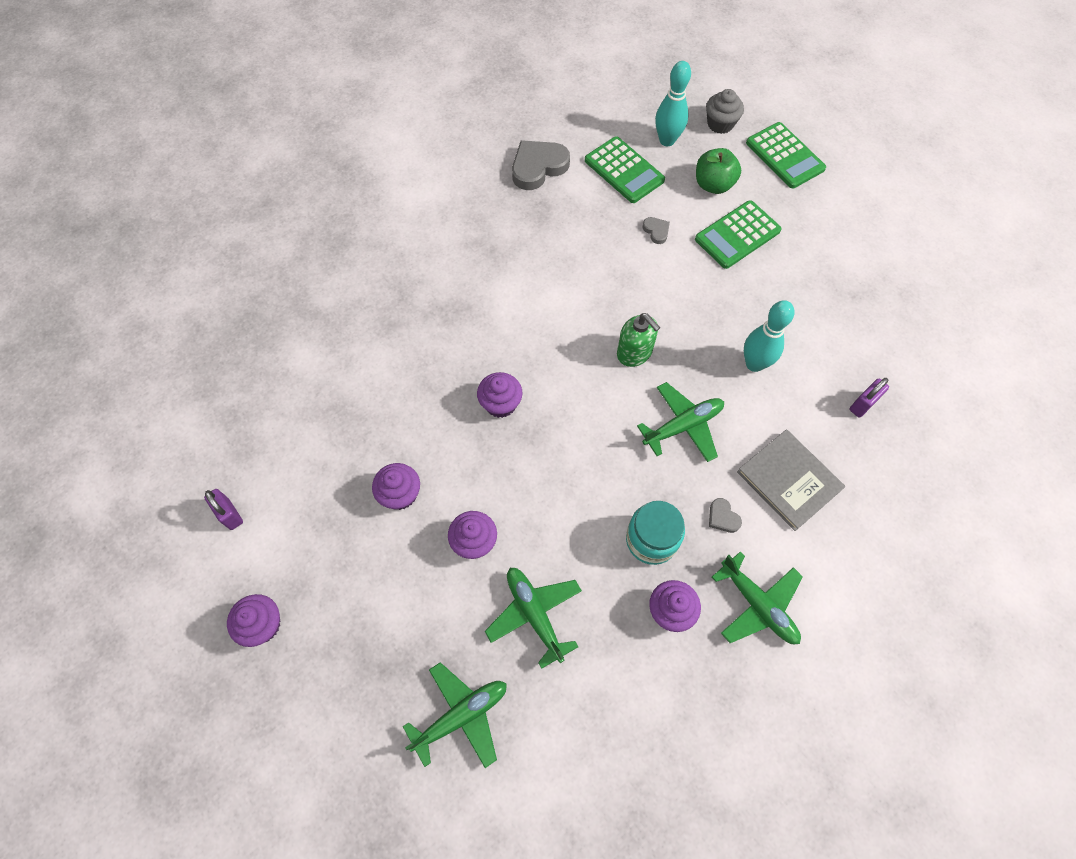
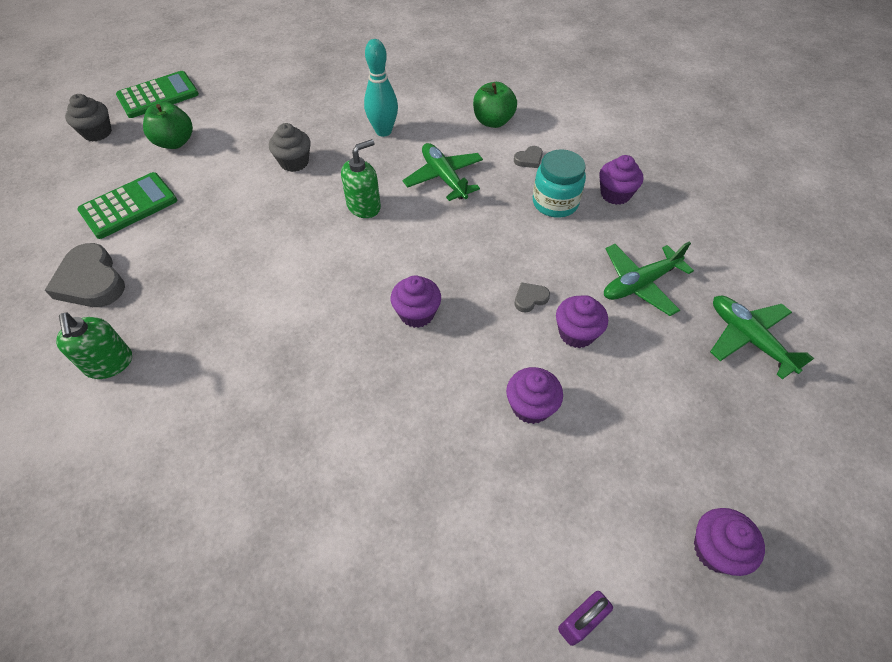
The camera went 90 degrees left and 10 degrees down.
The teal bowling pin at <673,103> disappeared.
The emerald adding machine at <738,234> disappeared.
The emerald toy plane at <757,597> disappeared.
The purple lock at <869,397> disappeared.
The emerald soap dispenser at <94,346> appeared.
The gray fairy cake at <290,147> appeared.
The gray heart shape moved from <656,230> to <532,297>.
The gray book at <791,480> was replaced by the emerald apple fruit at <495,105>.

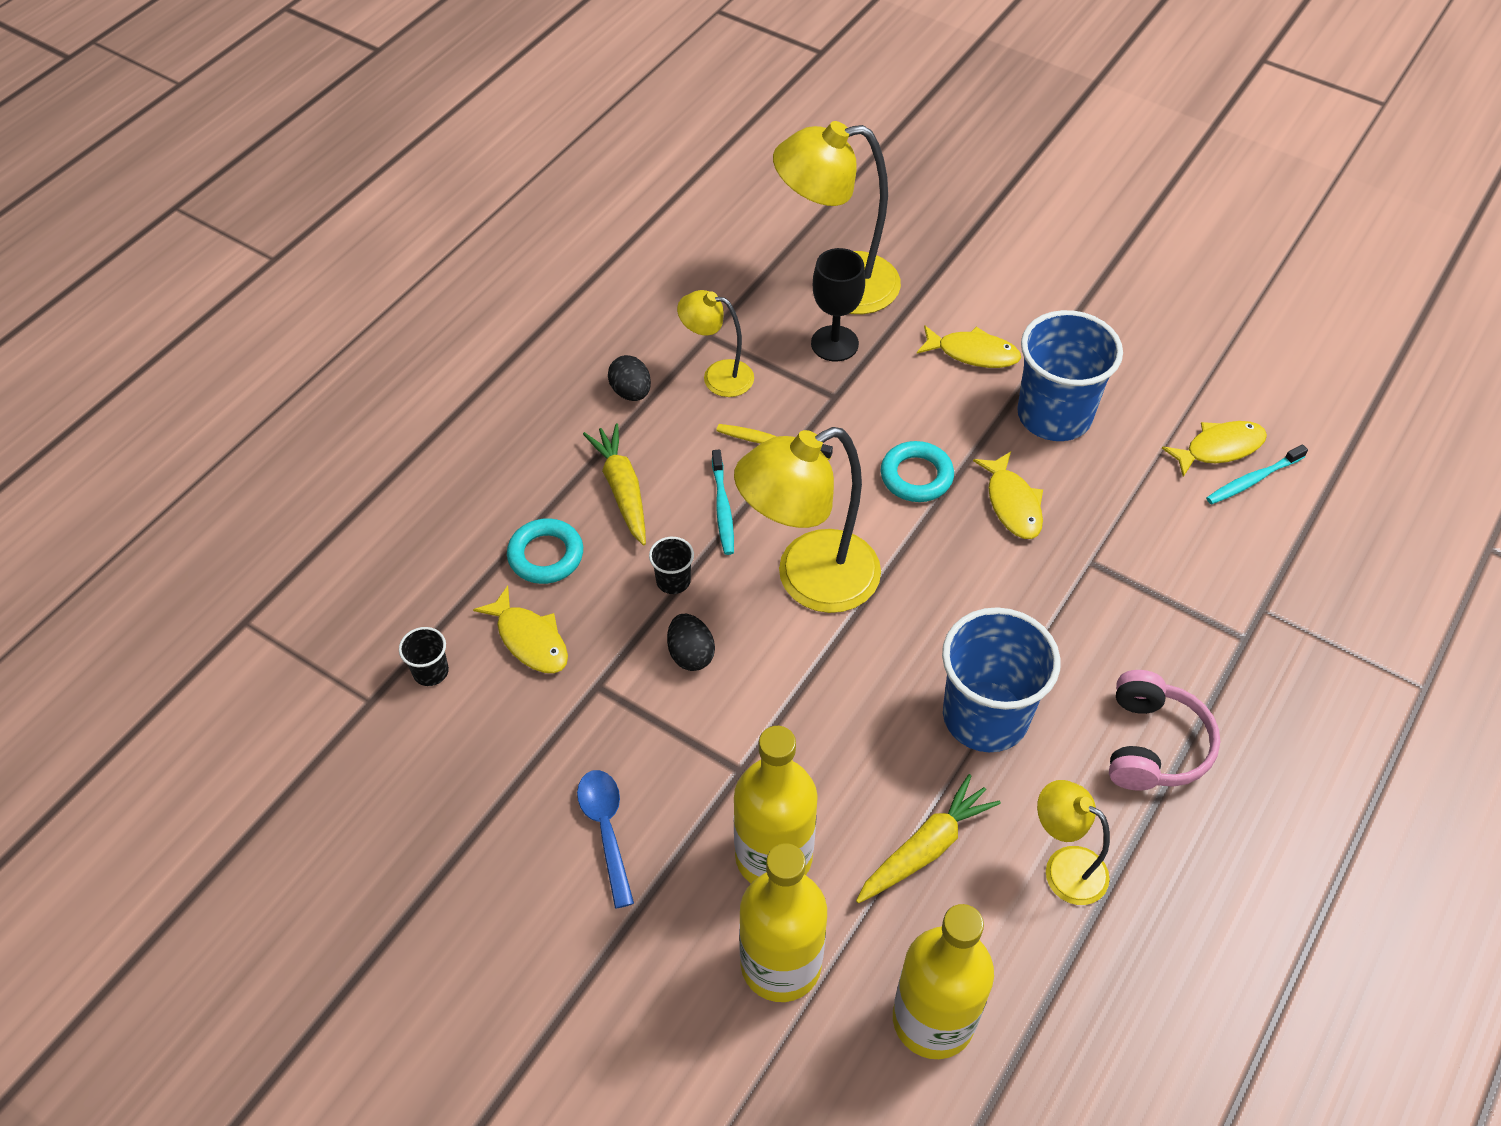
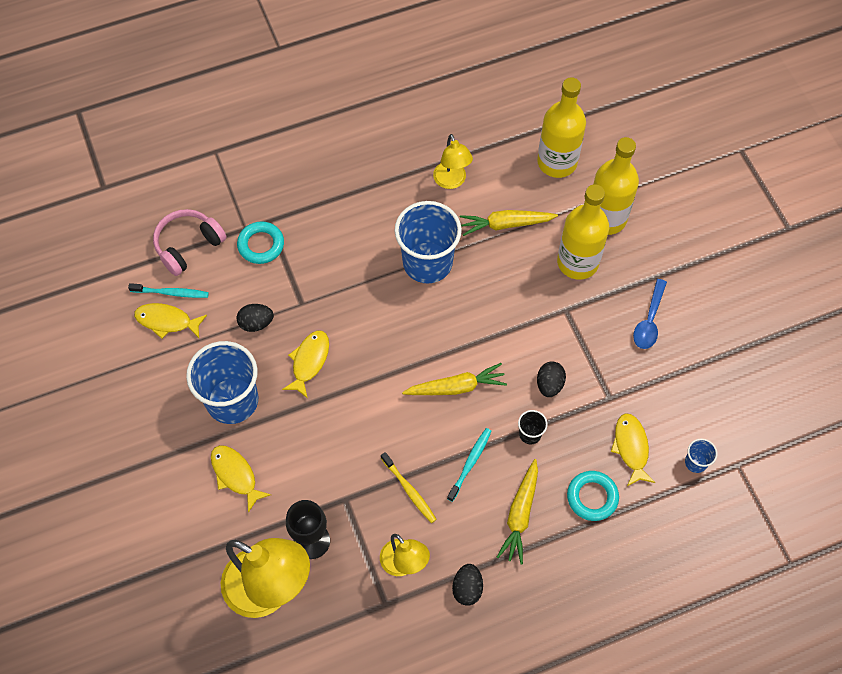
The camera went 145 degrees left and 10 degrees up.
The black egg shape at <255,318> appeared.
The teal hoop moved from <917,471> to <260,243>.
The pink headset moved from <1164,730> to <190,242>.
The yellow reading lamp at <807,520> was replaced by the yellow root vegetable at <454,379>.
The black beaker at <424,656> became the cobalt beaker at <701,455>.

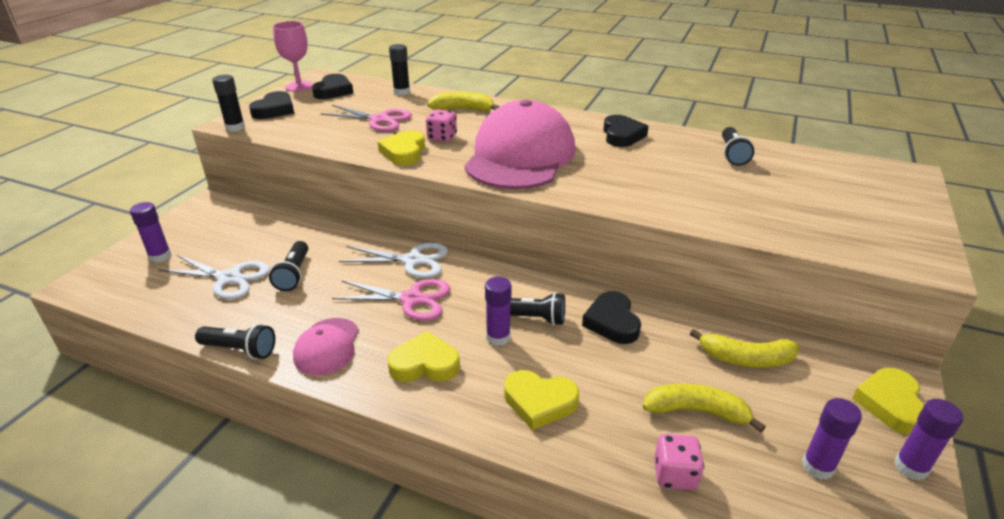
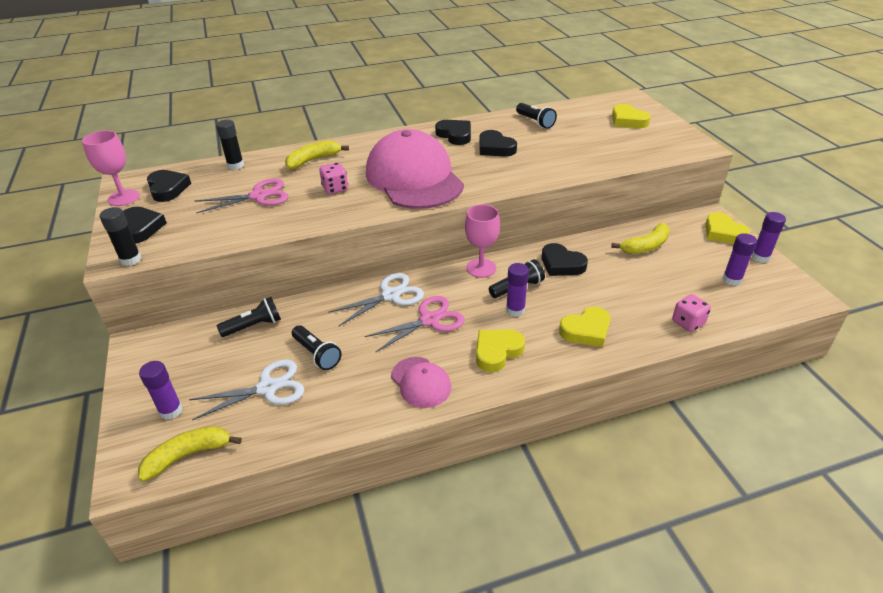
The camera went 40 degrees left and 5 degrees up.
The pink chalice at <482,241> appeared.
The black heart shape at <498,143> appeared.
The black flashlight moved from <235,341> to <248,317>.
The yellow heart shape moved from <401,148> to <631,116>.
The yellow banana fruit moved from <704,407> to <190,454>.

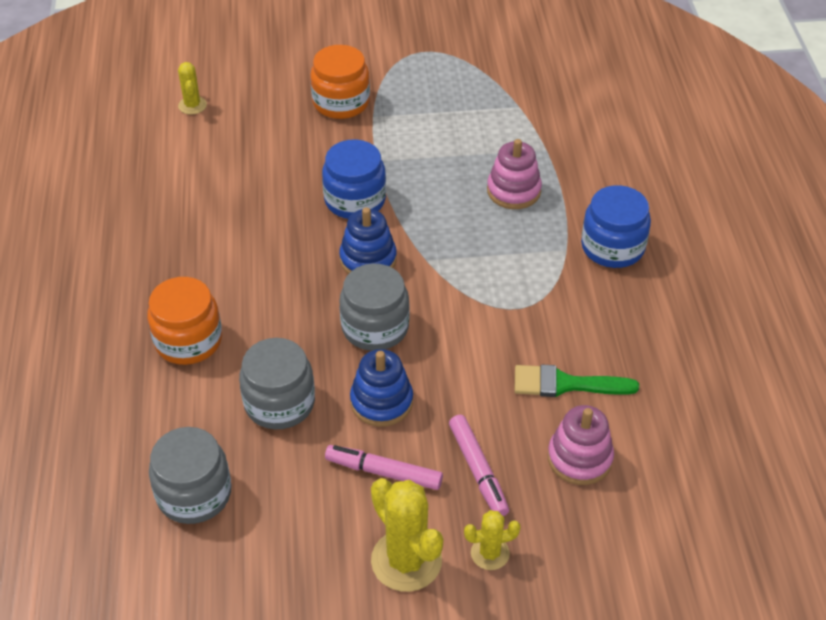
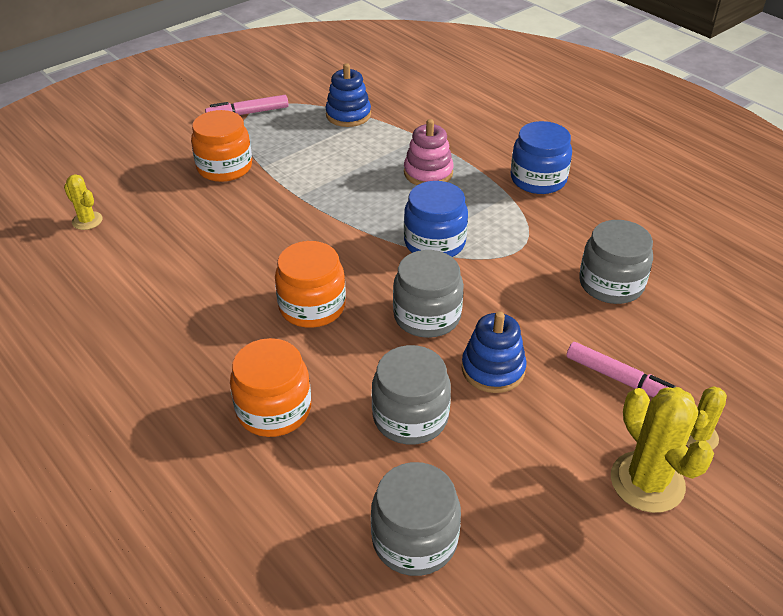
The camera went 35 degrees left and 5 degrees down.
The pink stacking rings at <580,445> disappeared.
The bright orange jar at <310,284> appeared.
The cobalt jar moved from <354,179> to <436,219>.
The pink marker pen moved from <384,467> to <246,105>.
The cobalt stacking rings moved from <368,240> to <348,95>.
The emerald paint brush at <576,381> was replaced by the gray jar at <616,262>.
The yellow cactus at <407,535> turned 45 degrees clockwise.

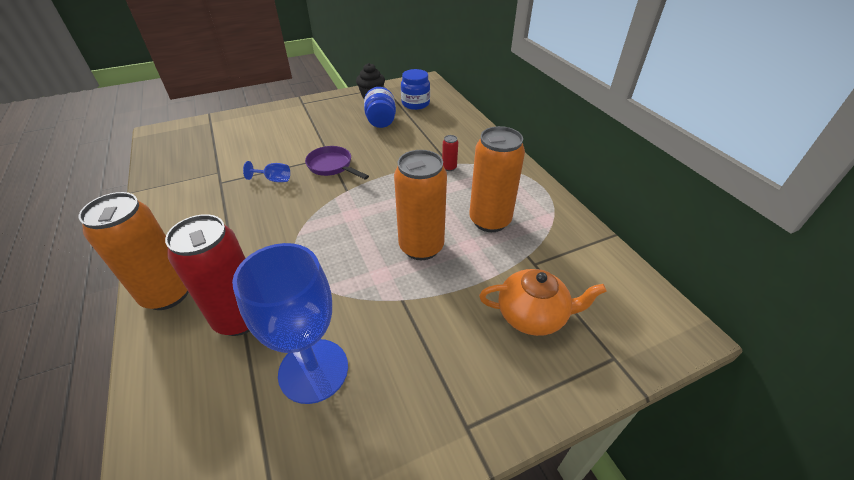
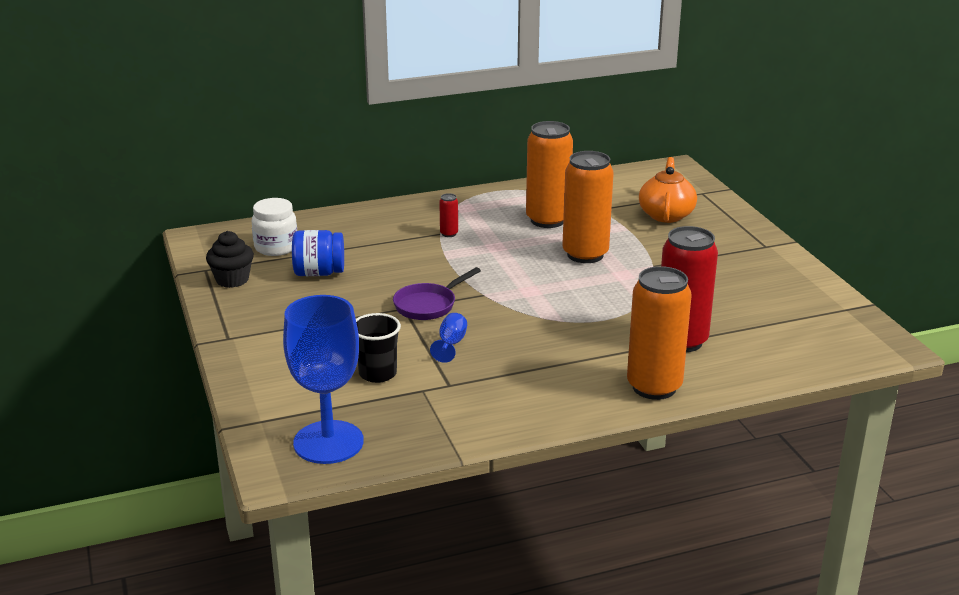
The camera went 85 degrees left and 15 degrees down.
The black beaker at <378,348> appeared.
The cobalt chalice moved from <290,323> to <323,379>.
The cobalt jar at <415,89> became the snow-white jar at <274,227>.

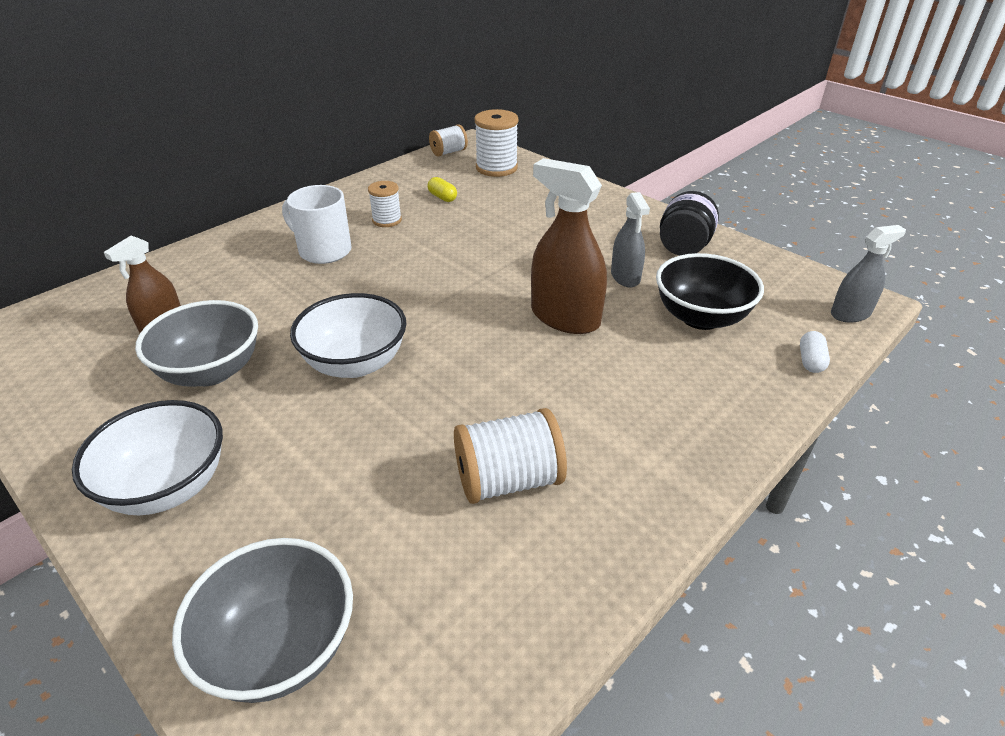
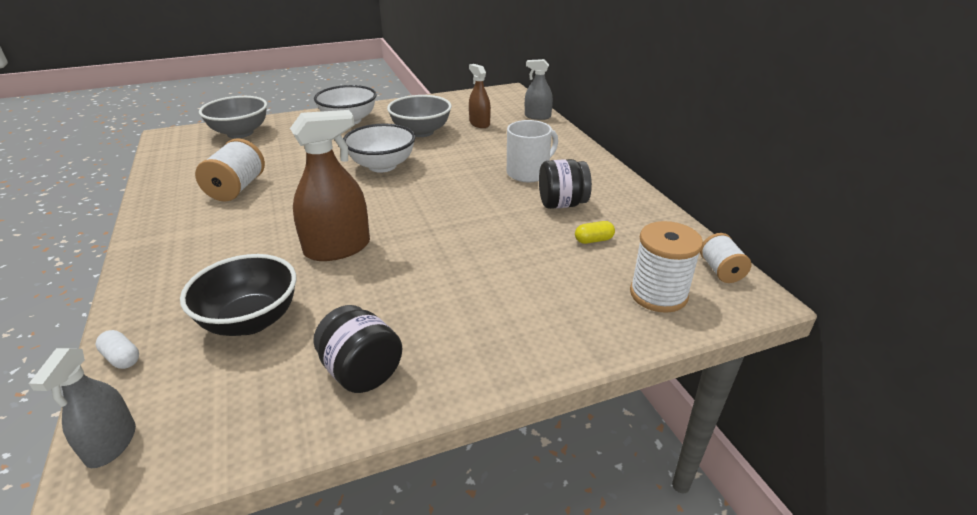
The camera went 115 degrees right and 5 degrees down.
The gray spray cleaner moved from <630,239> to <539,89>.
The snow-white reel of thread at <385,204> was replaced by the black jar at <565,184>.

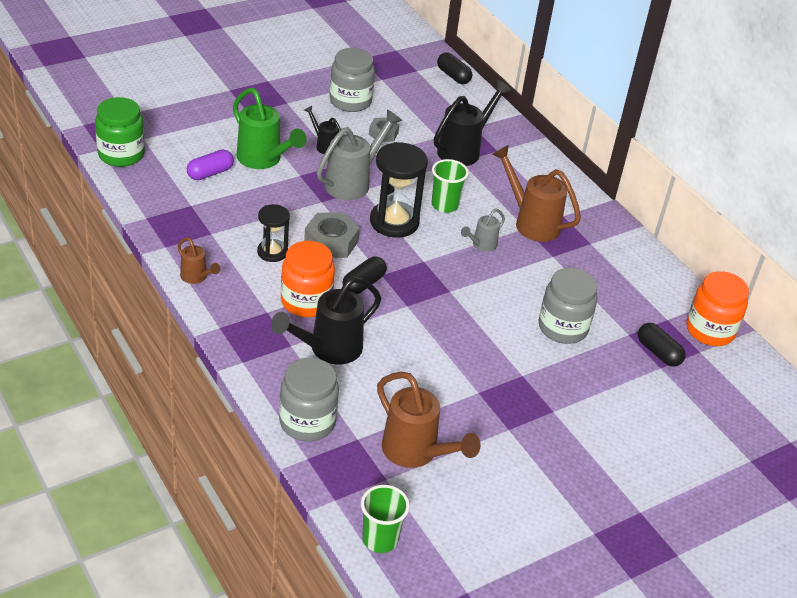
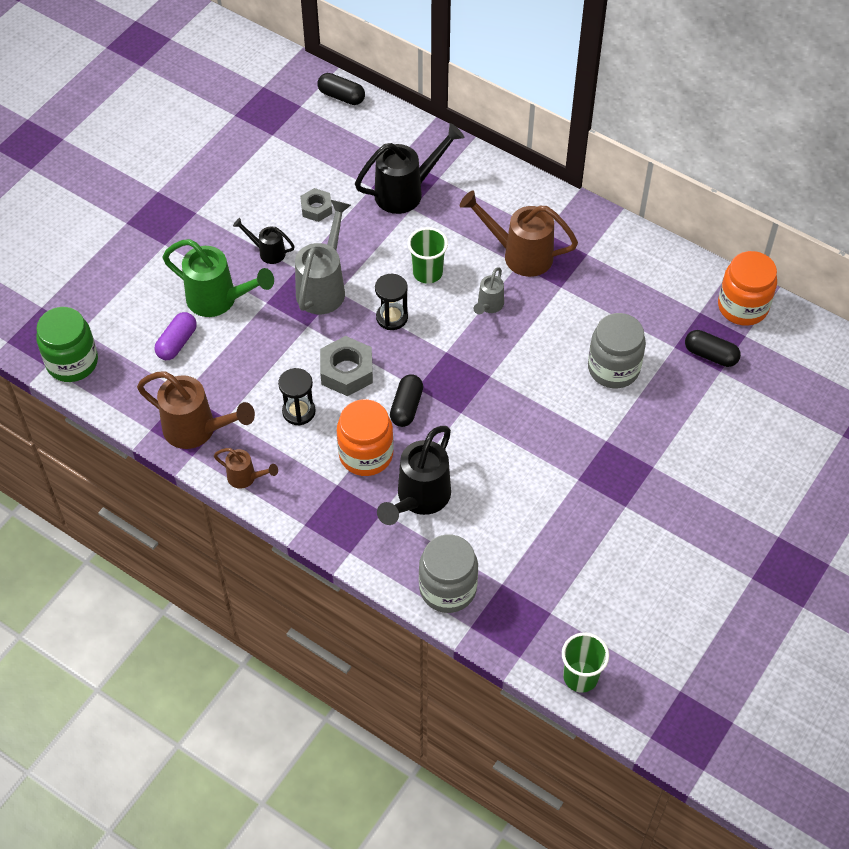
The camera went 20 degrees left and 15 degrees up.
The gray jar at <352,80> disappeared.
The russet watering can moved from <429,420> to <196,410>.
The black watering can at <473,123> turned 45 degrees clockwise.
The black sandglass at <399,190> changed to 0.59 times the size.

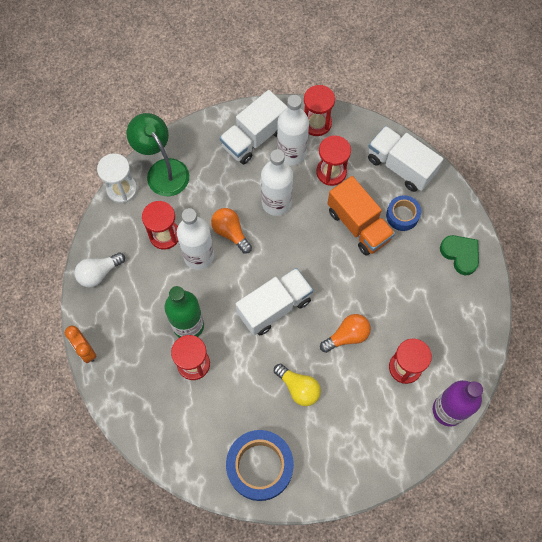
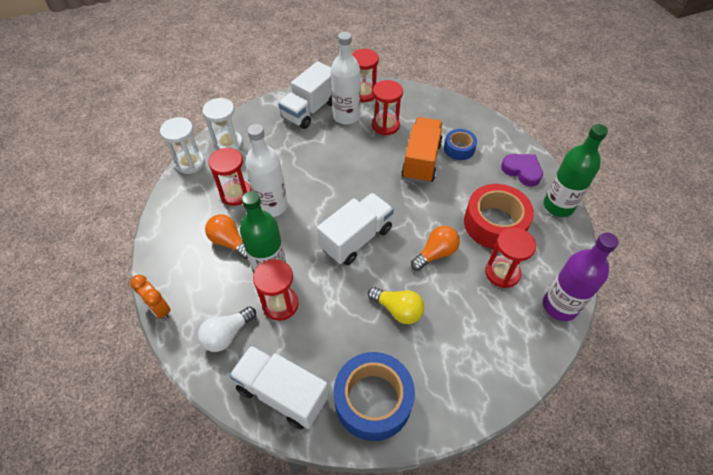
The camera went 10 degrees left and 15 degrees down.
The snow-white flask at <277,182> disappeared.
The scarlet sticky tape at <499,216> appeared.
The emerald flask at <575,170> appeared.
The snow-white bulb moved from <99,270> to <227,329>.
The bright orange bulb moved from <231,231> to <226,236>.
The snow-white truck moved from <405,159> to <279,387>.
The emerald reading lamp at <158,154> was replaced by the snow-white sandglass at <222,124>.
The emerald heart shape at <459,255> became the purple heart shape at <522,170>.
The bright orange truck at <361,216> turned 120 degrees counterclockwise.

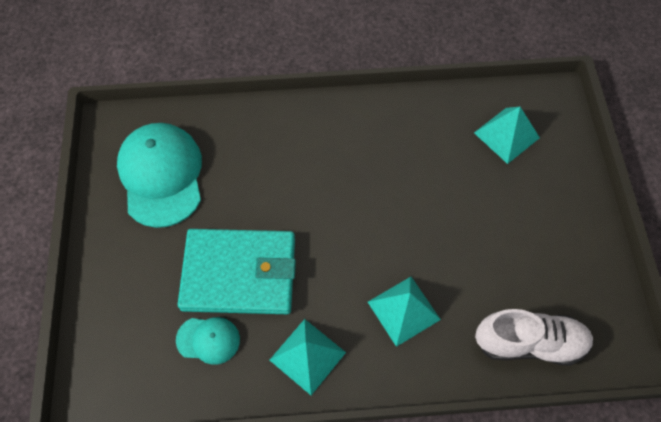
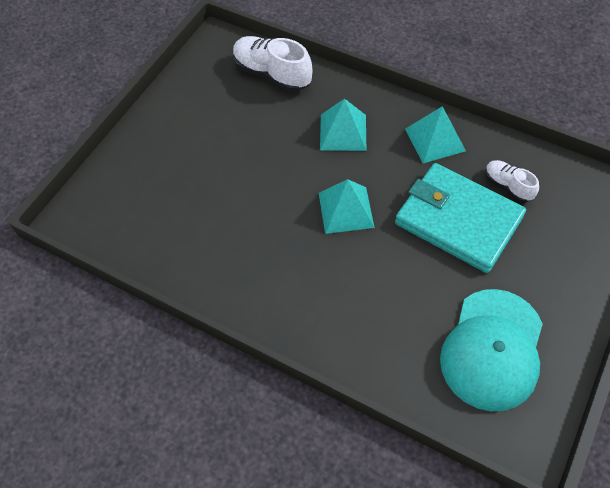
The camera went 145 degrees left and 5 degrees down.
The teal pyramid shape moved from <507,135> to <347,206>.
The teal cap at <208,341> was replaced by the snow-white shoe at <512,181>.

